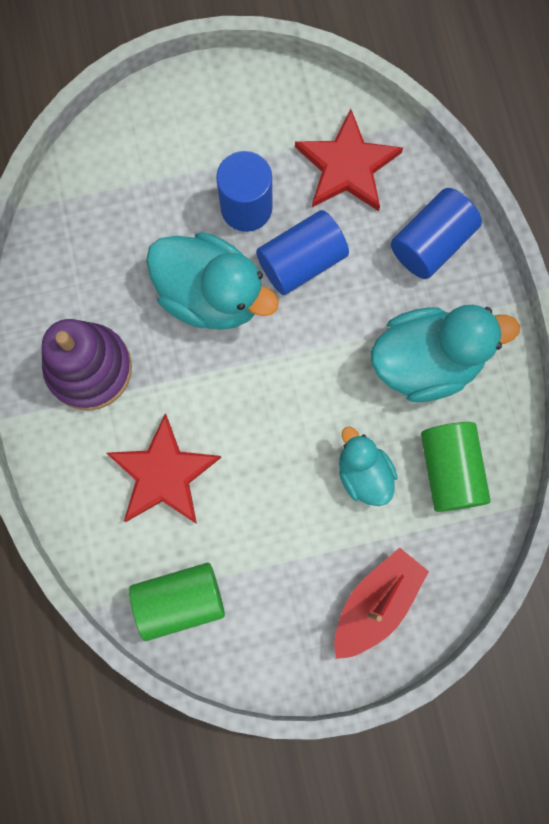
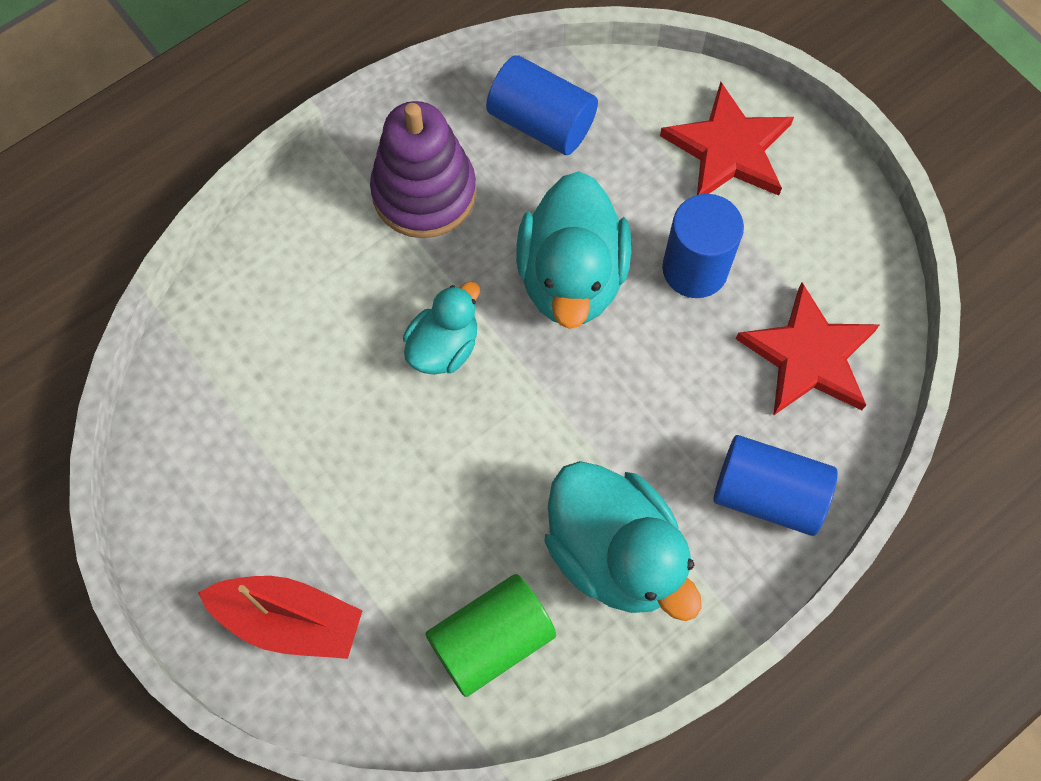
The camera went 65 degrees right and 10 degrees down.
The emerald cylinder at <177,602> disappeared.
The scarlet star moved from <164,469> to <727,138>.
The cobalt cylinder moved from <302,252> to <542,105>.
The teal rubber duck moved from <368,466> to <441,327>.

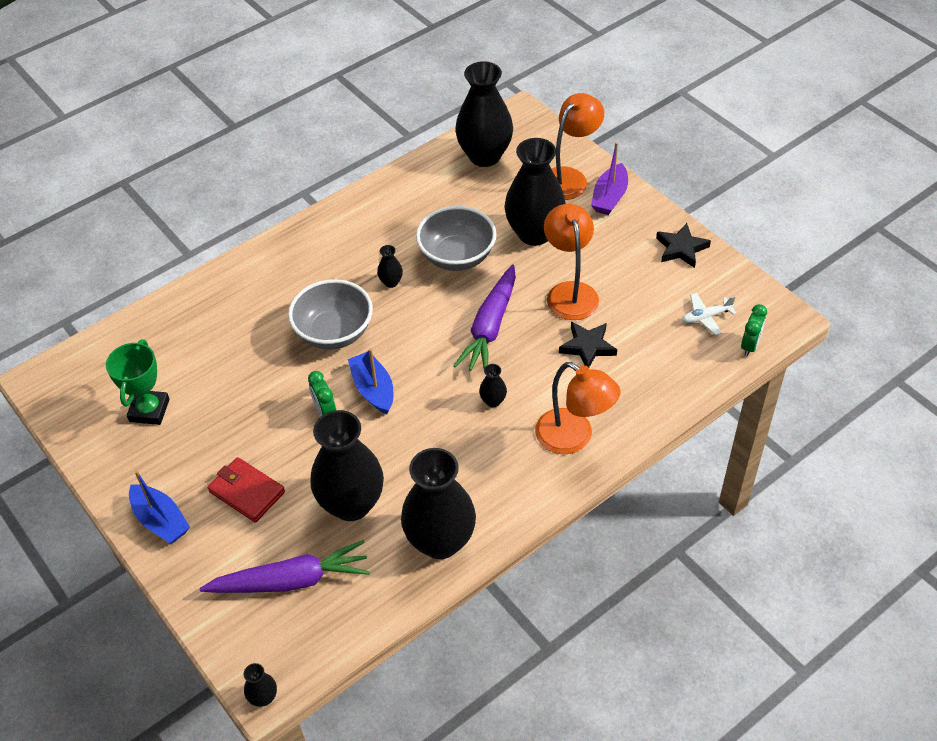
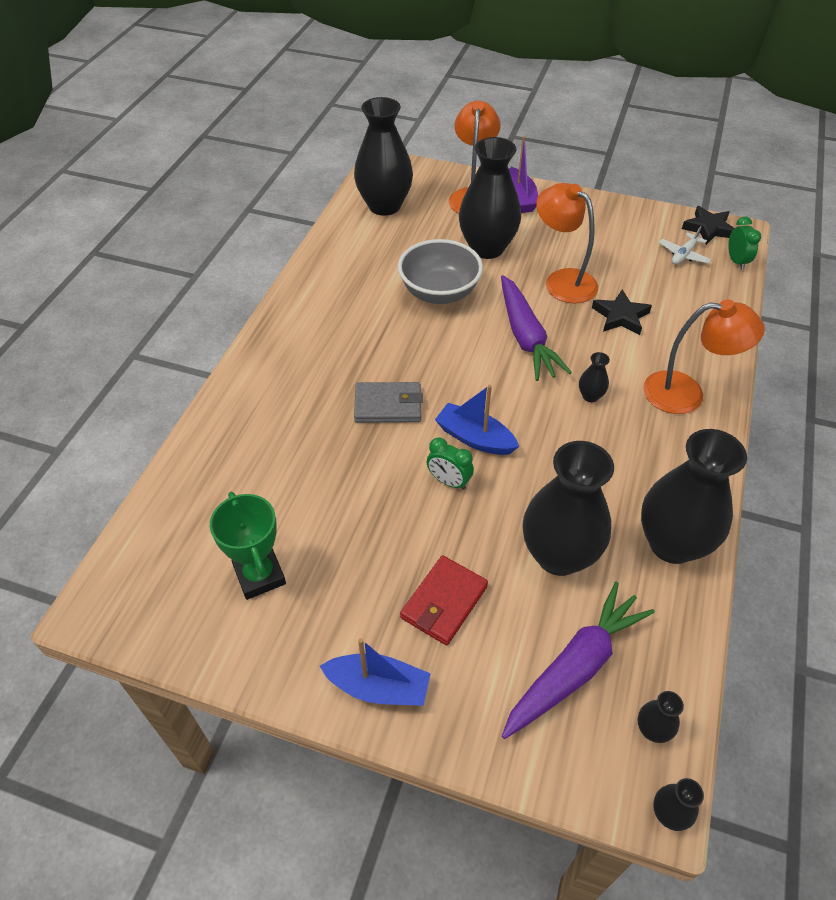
The camera went 35 degrees left and 0 degrees up.
The black tall vase moved from <390,266> to <661,717>.
The black star moved from <683,245> to <708,225>.
The gray serving bowl at <330,314> was replaced by the gray wallet at <388,402>.
The scarlet wallet at <246,490> turned 60 degrees counterclockwise.

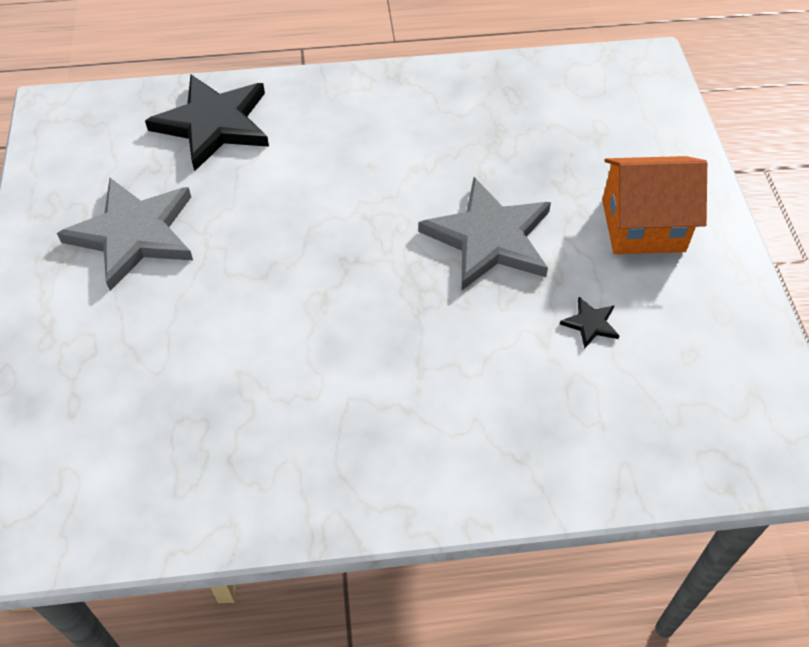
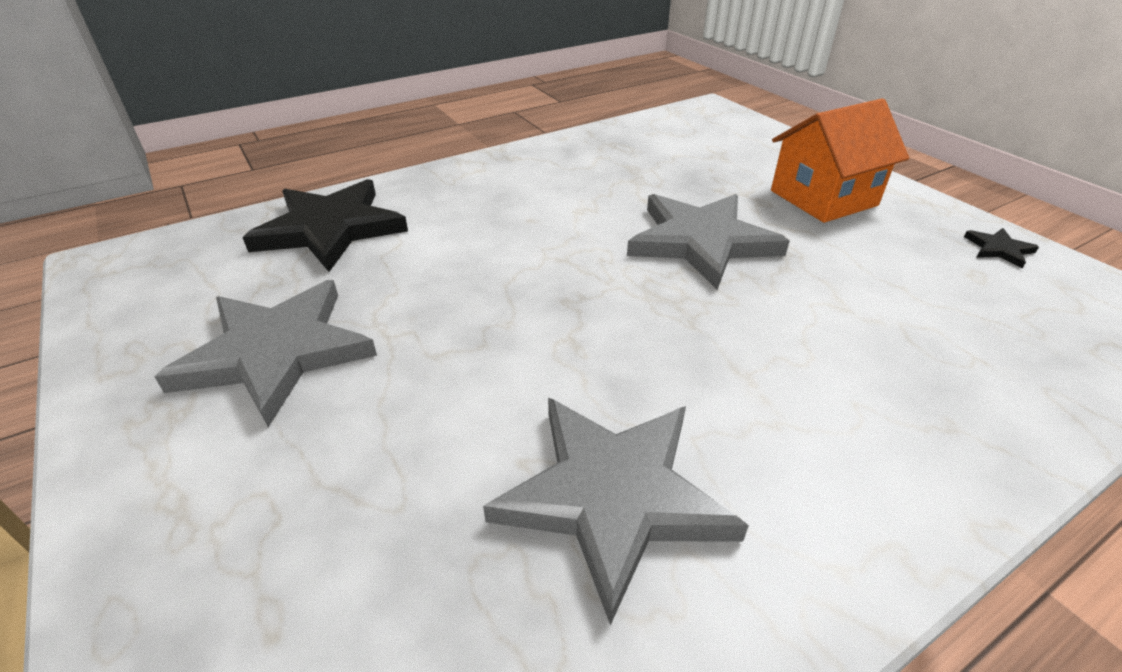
The camera went 25 degrees left and 15 degrees down.
The gray star at <616,511> appeared.
The black star moved from <590,323> to <1001,248>.

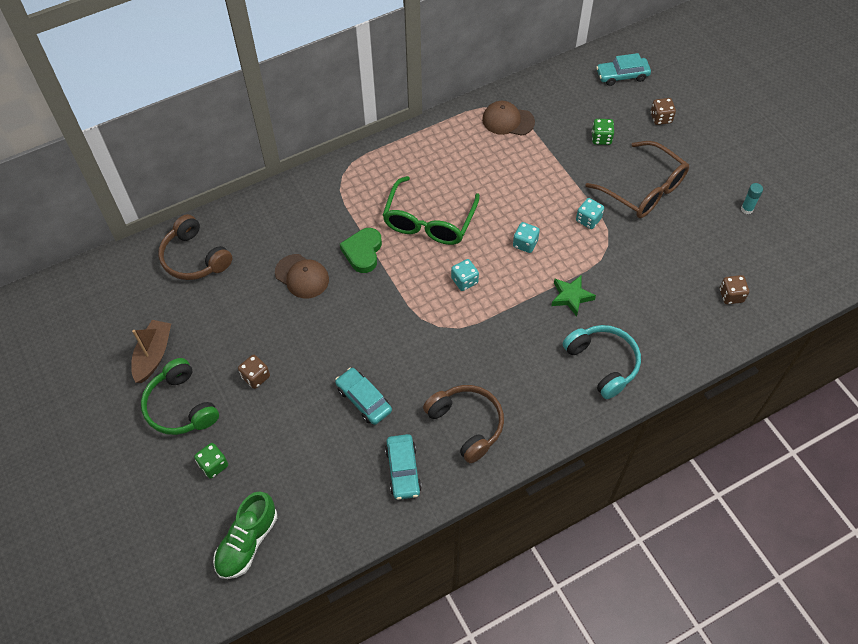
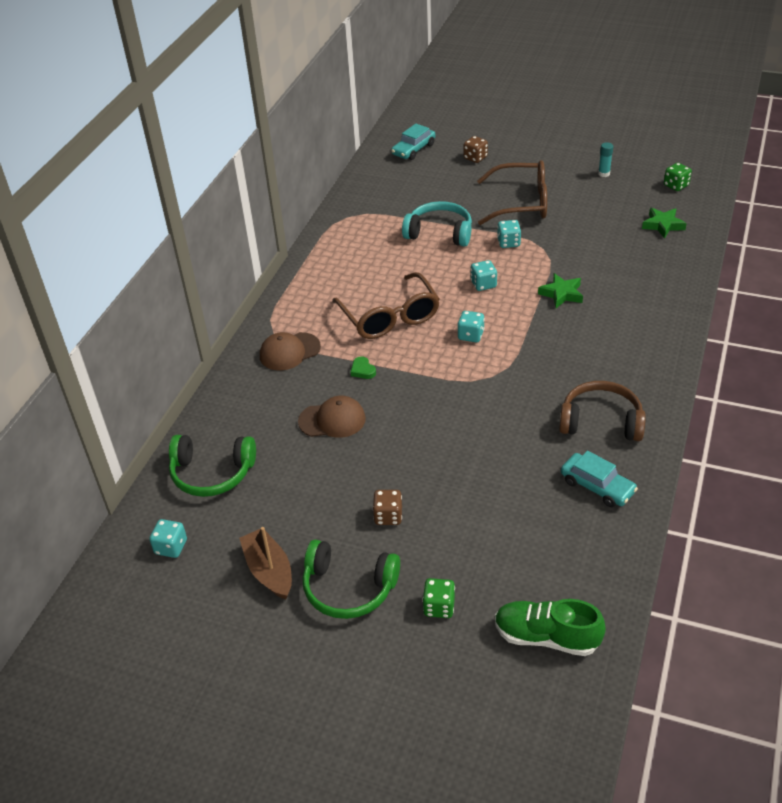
The camera went 40 degrees left and 15 degrees down.
The teal automobile at <363,396> disappeared.
The teal dice at <168,538> appeared.
The russet cap moved from <508,118> to <290,351>.
The teal headset moved from <602,362> to <437,224>.
The emerald dice moved from <603,132> to <678,177>.
The russet dice at <734,289> was replaced by the emerald star at <664,223>.
The russet headset at <195,247> became the emerald headset at <212,466>.
The emerald glasses at <431,210> became the russet glasses at <386,305>.
The emerald shoe at <245,535> turned 120 degrees clockwise.
The emerald heart shape at <361,250> changed to 0.54 times the size.

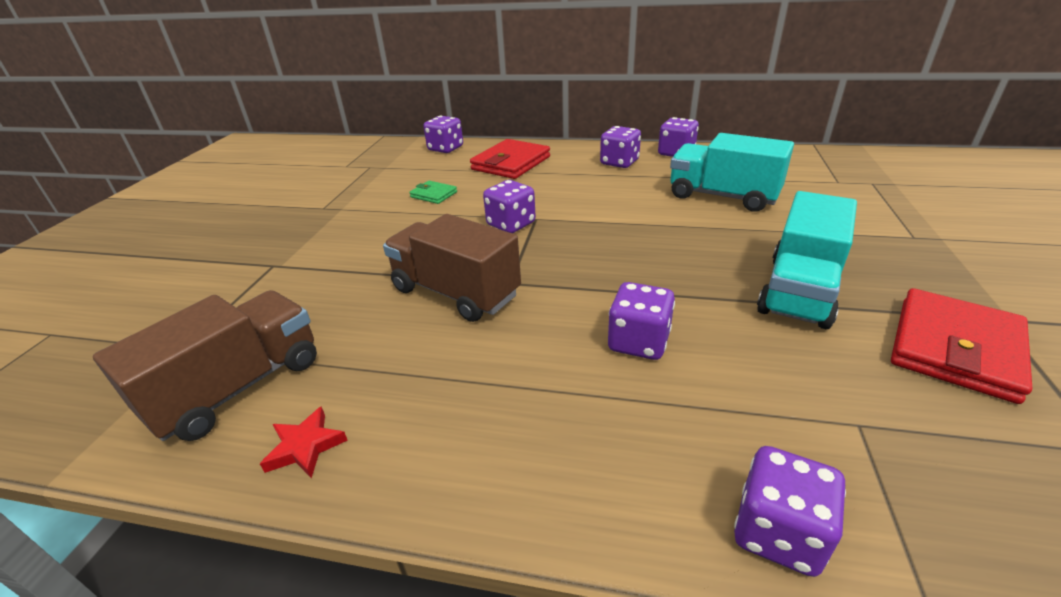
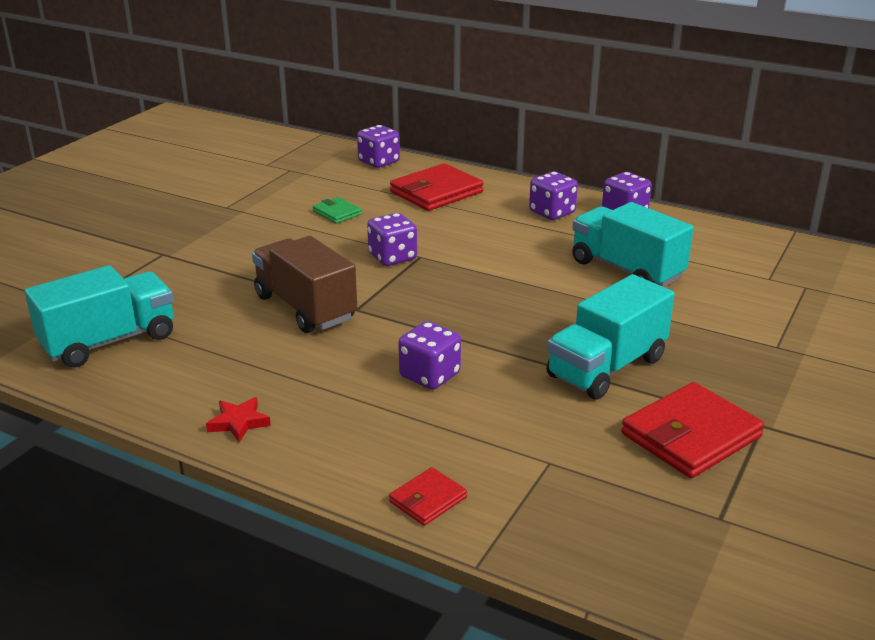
The camera went 15 degrees right and 5 degrees down.
The scarlet star moved from <304,442> to <238,420>.
The purple dice at <790,511> was replaced by the scarlet wallet at <428,496>.
The russet truck at <205,365> became the teal truck at <99,316>.

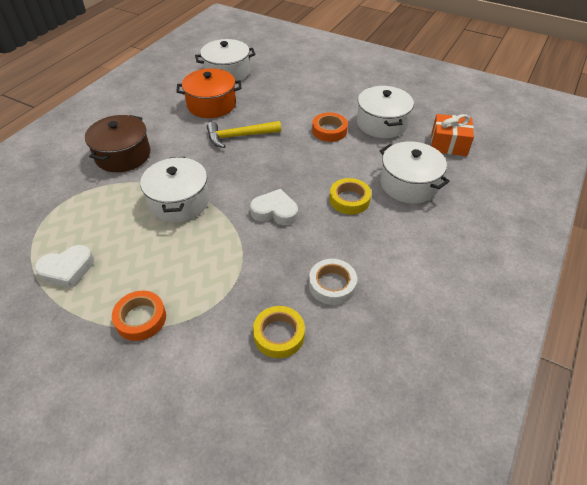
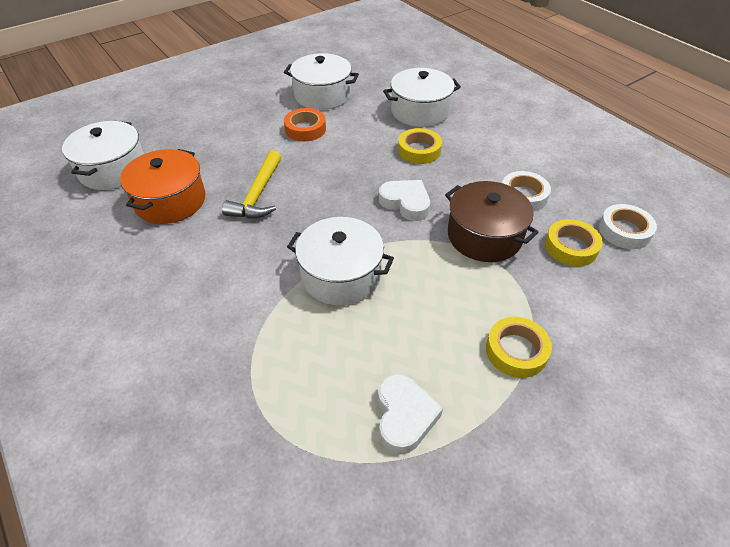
The camera went 65 degrees left and 0 degrees up.
The bright orange present at <452,135> disappeared.
The snow-white sticky tape at <628,226> appeared.
The russet cooking pot moved from <117,143> to <492,221>.
The bright orange sticky tape at <139,316> became the yellow sticky tape at <519,347>.
The snow-white heart shape at <274,207> turned 90 degrees clockwise.

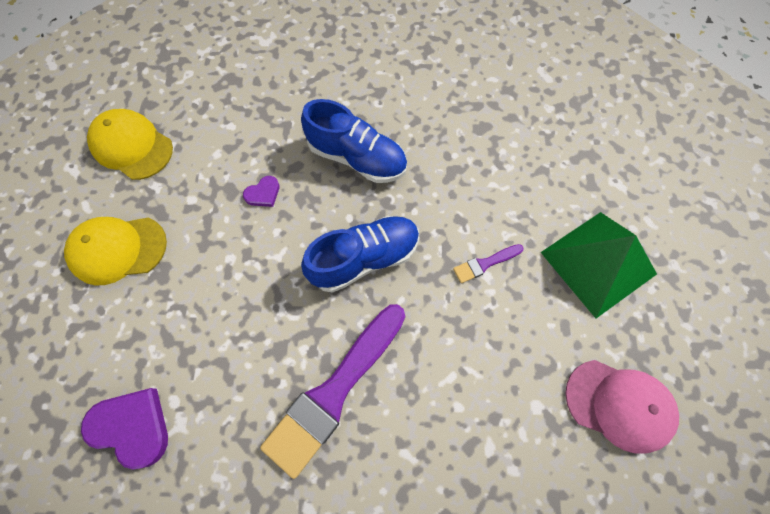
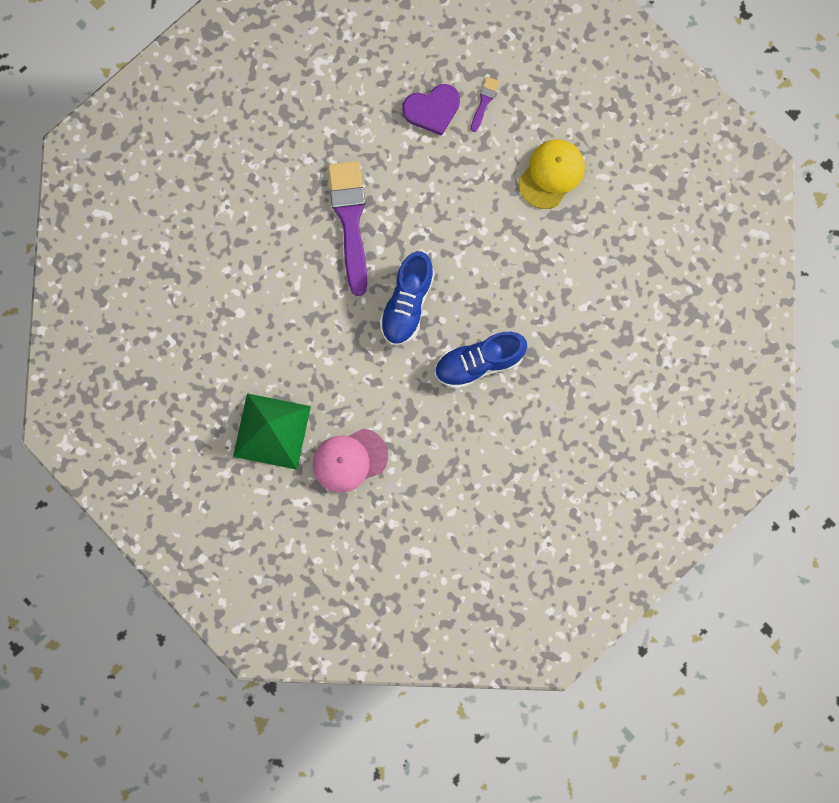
The camera went 135 degrees right and 10 degrees up.
The yellow cap at <130,144> disappeared.
The purple heart shape at <261,191> disappeared.
The purple paint brush moved from <488,263> to <485,104>.
The pink cap moved from <622,406> to <350,460>.

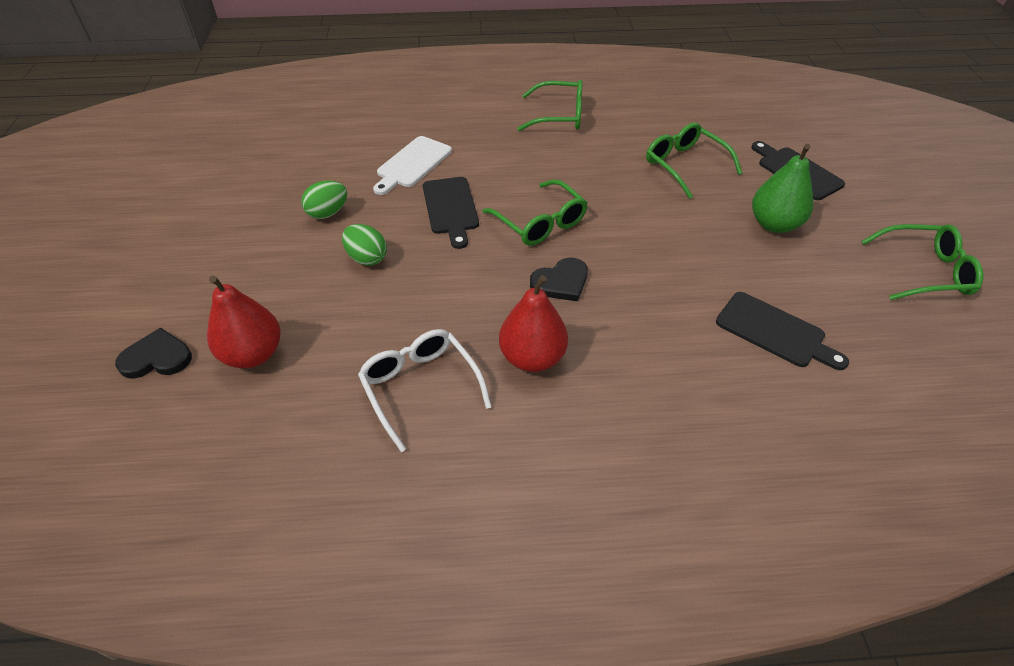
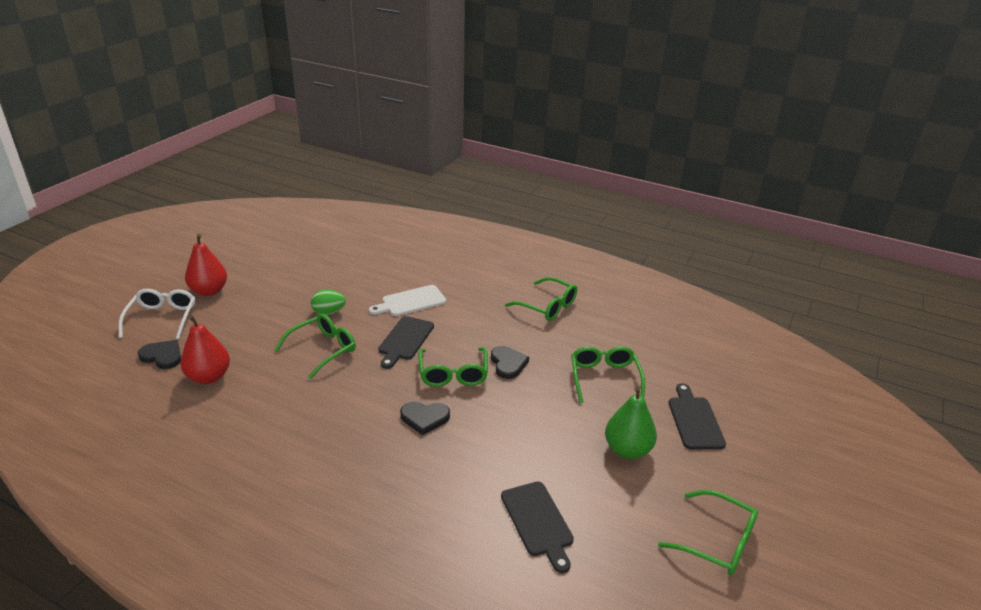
The camera went 30 degrees right and 15 degrees down.
The black heart shape at <510,362> appeared.
The snow-white glasses moved from <425,390> to <157,314>.
The scarlet pear fruit moved from <533,323> to <206,265>.
The emerald egg shape at <364,245> was replaced by the emerald glasses at <315,346>.

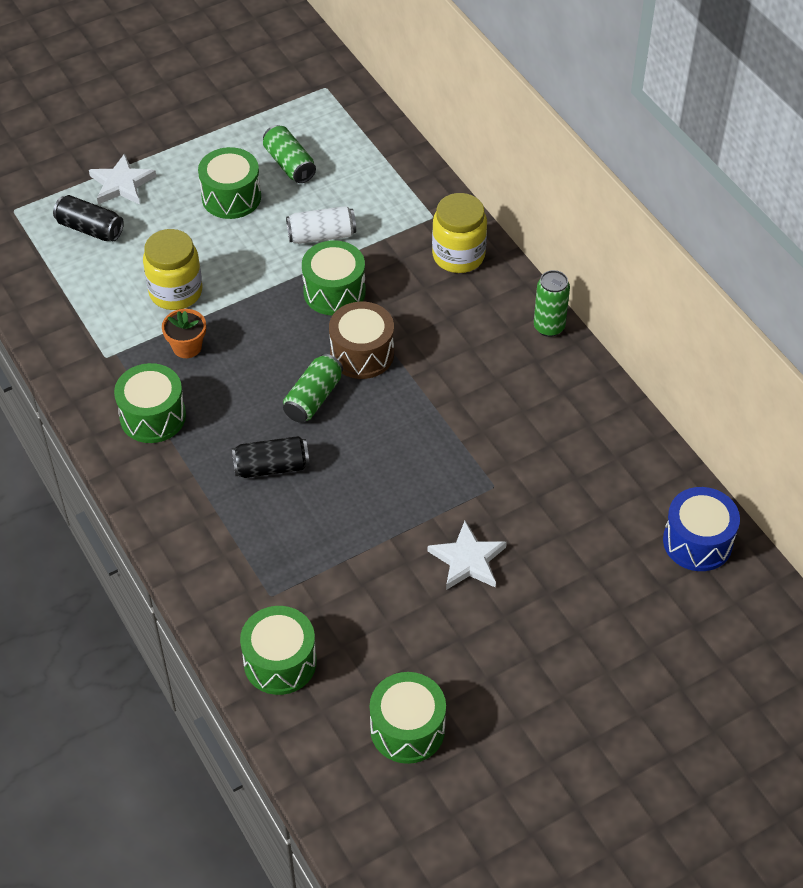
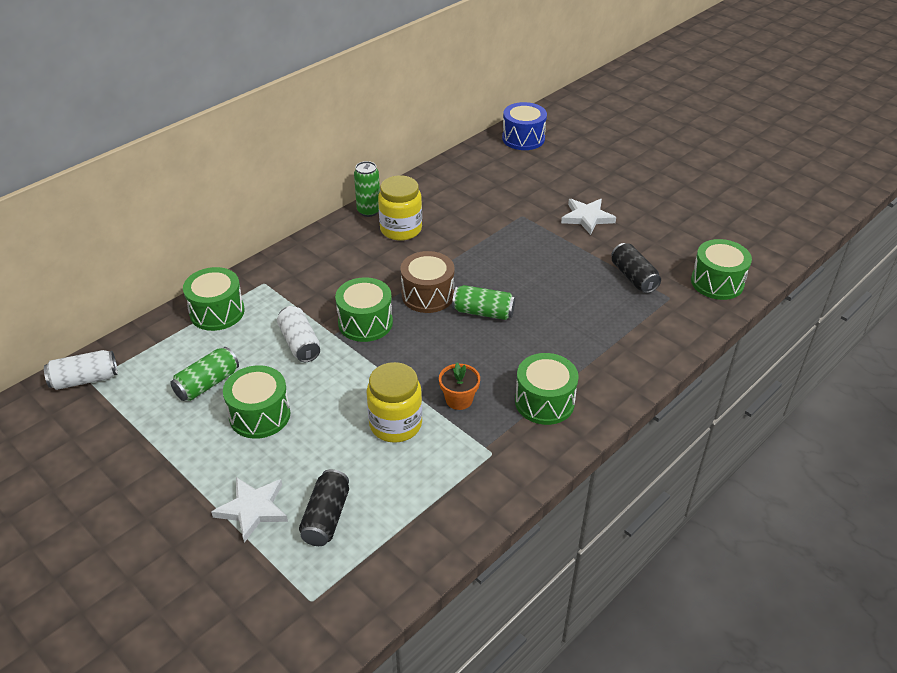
The camera went 105 degrees left and 10 degrees down.
The snow-white can at <81,370> appeared.
The black can moved from <271,457> to <636,268>.
The emerald drum moved from <408,718> to <213,299>.
The yellow jar moved from <459,233> to <400,208>.

